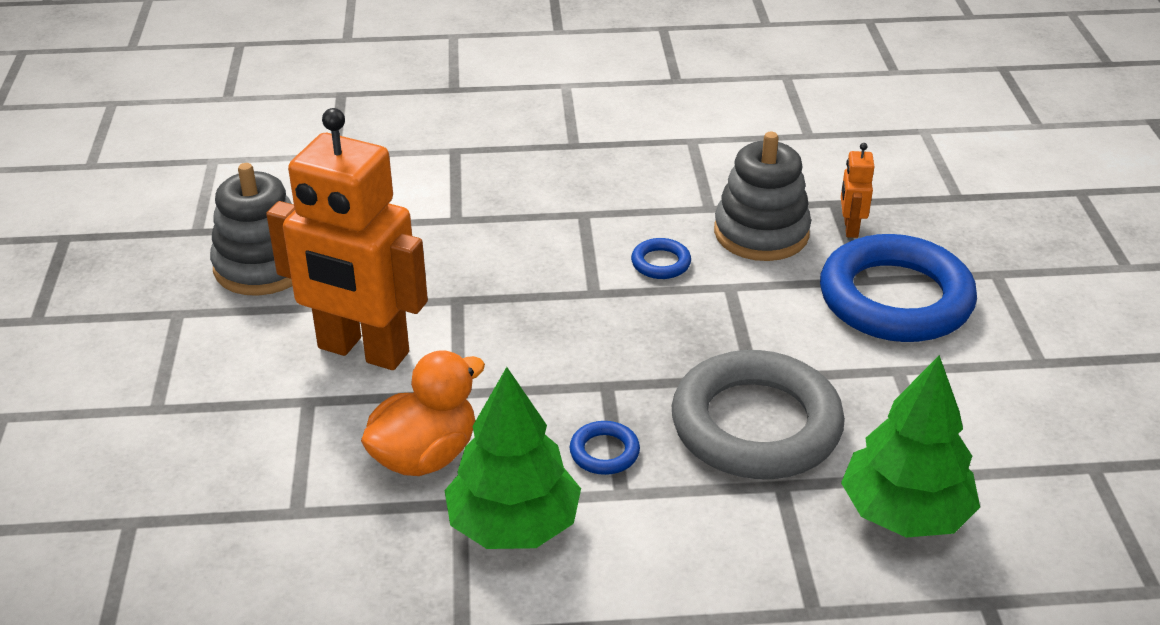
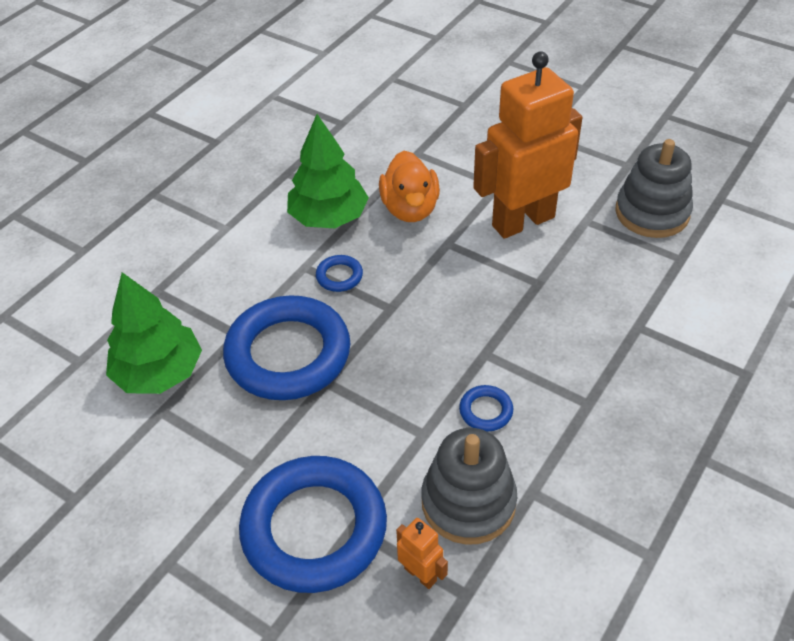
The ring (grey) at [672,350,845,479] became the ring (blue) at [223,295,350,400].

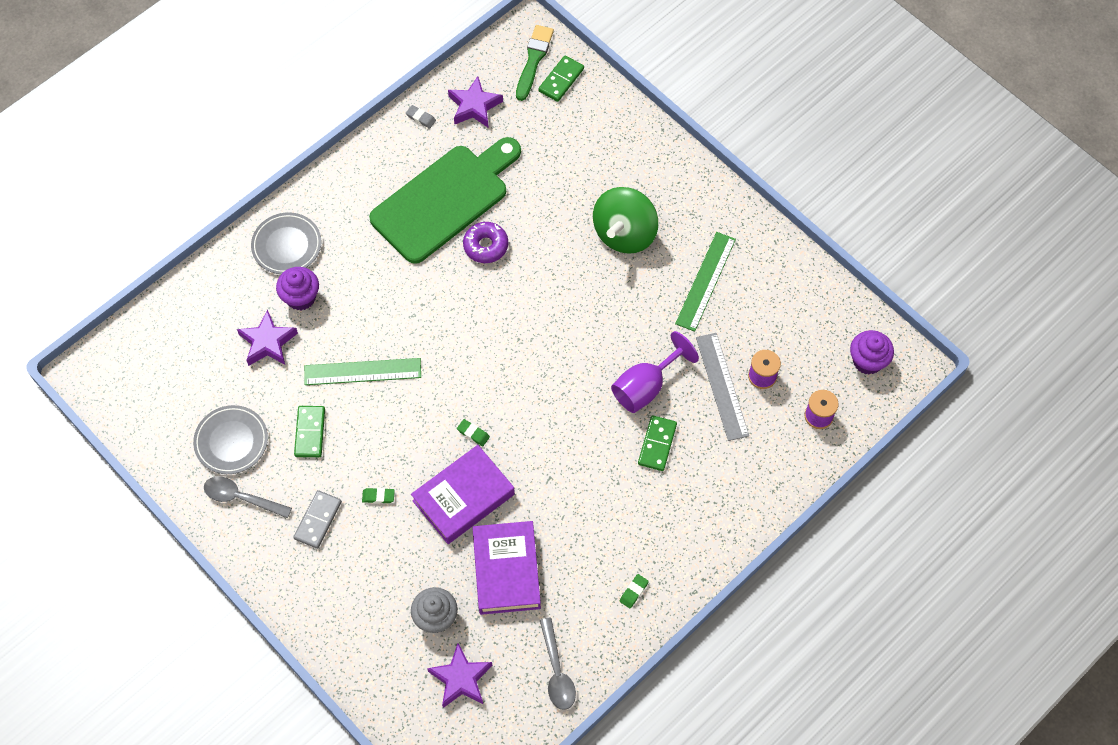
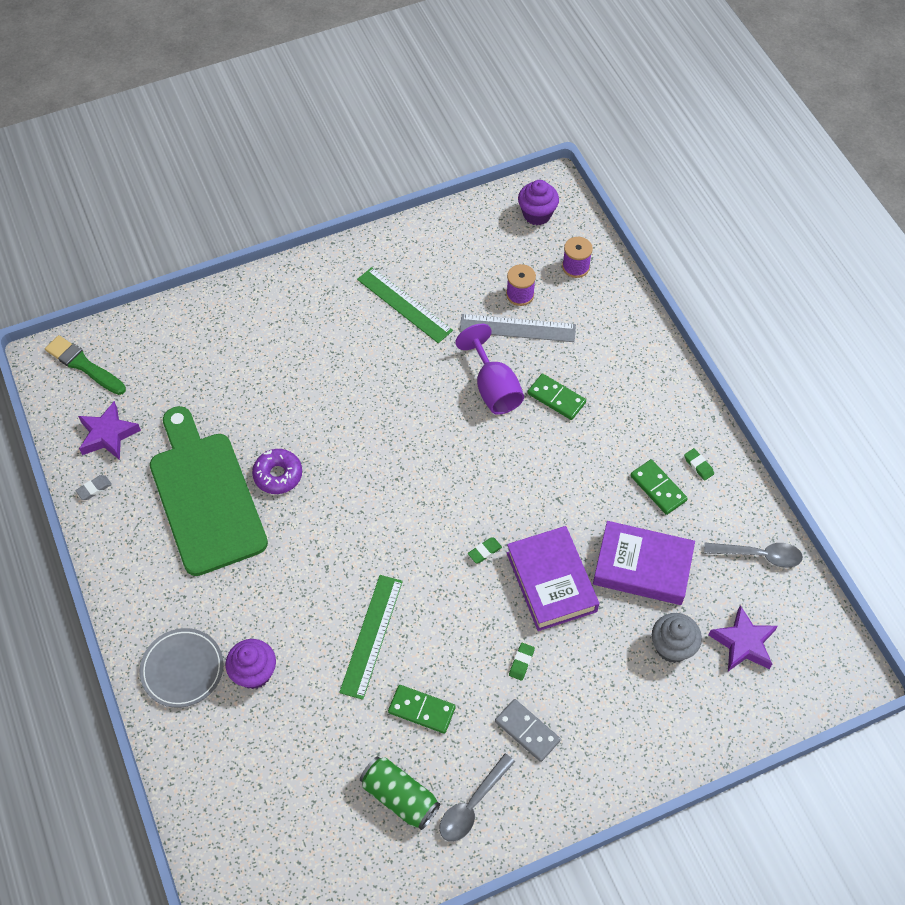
The domino (green) moved from [538,55,584,102] to [630,459,688,515].
The spinning top (green) at [593,187,658,254] disappeared.
The star (purple) at [237,309,298,366] disappeared.
The plate (grey) at [193,405,268,474] was replaced by the can (green) at [360,756,440,830].

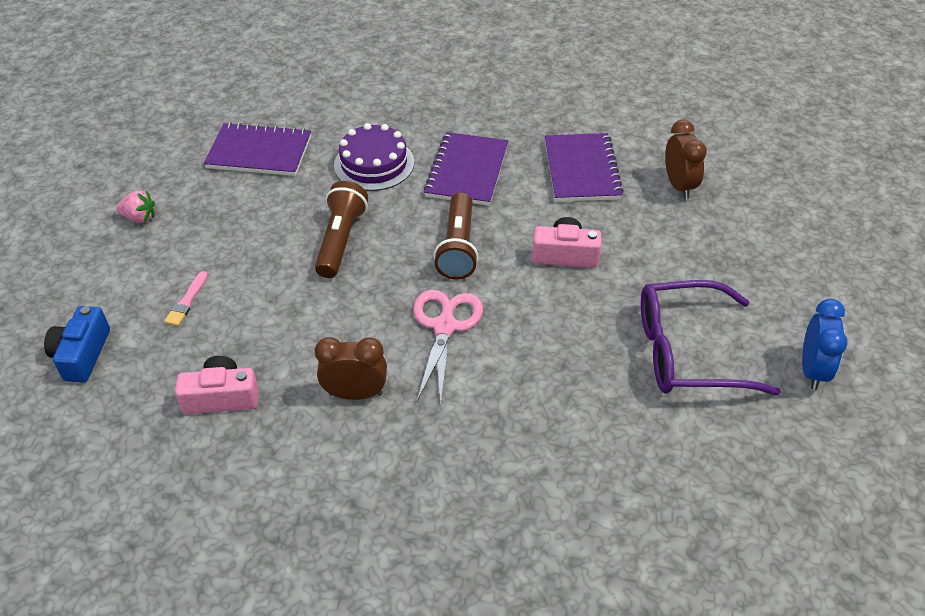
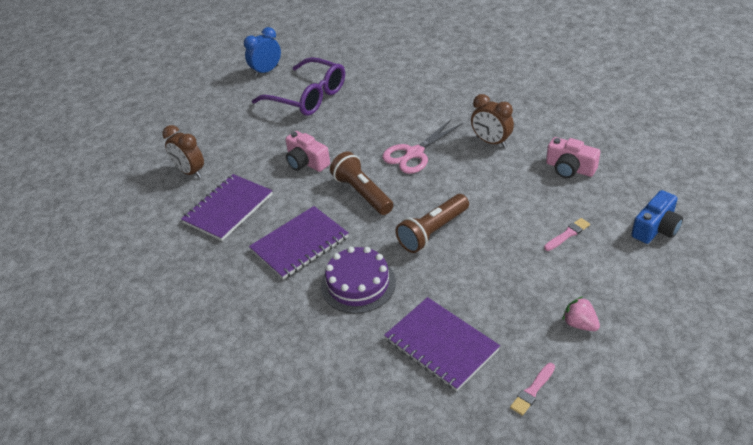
The clock (brown) at [665,120,707,199] turned 75 degrees counterclockwise.
The flashlight (brown) at [434,192,479,280] turned 75 degrees counterclockwise.
The brush (pink) at [510,363,555,416] appeared.

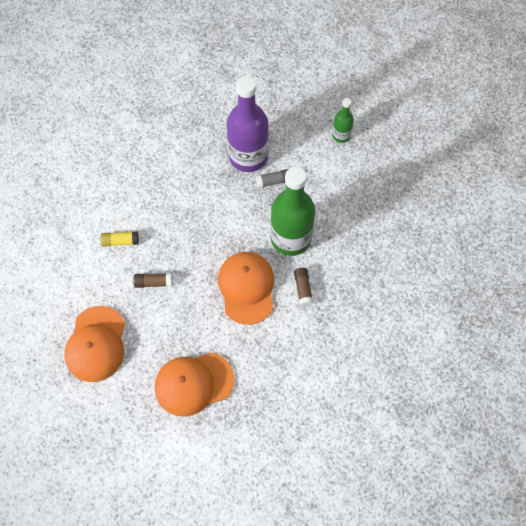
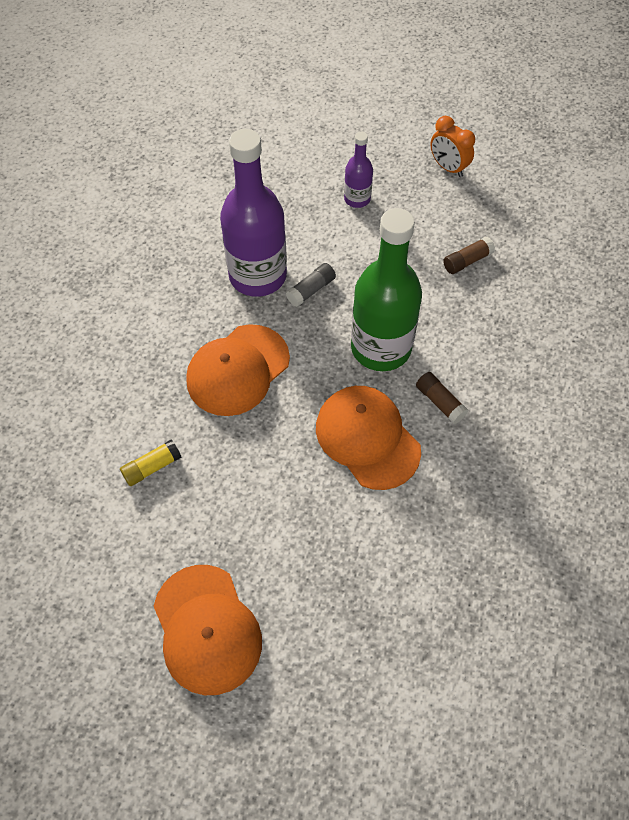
The bottle (green) at [332,98,354,143] became the bottle (purple) at [344,132,373,208].
The glue stick (brown) moved from [133,273,172,288] to [443,237,495,274].
The cap (orange) moved from [155,352,234,417] to [186,324,290,416].
The clock (orange) at [431,116,475,177] appeared.

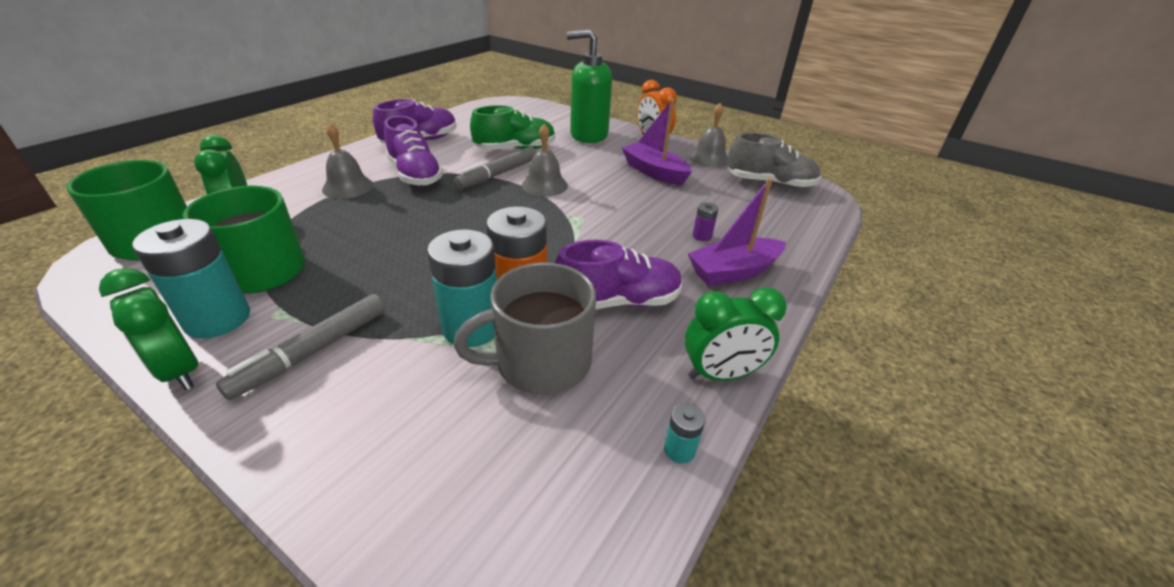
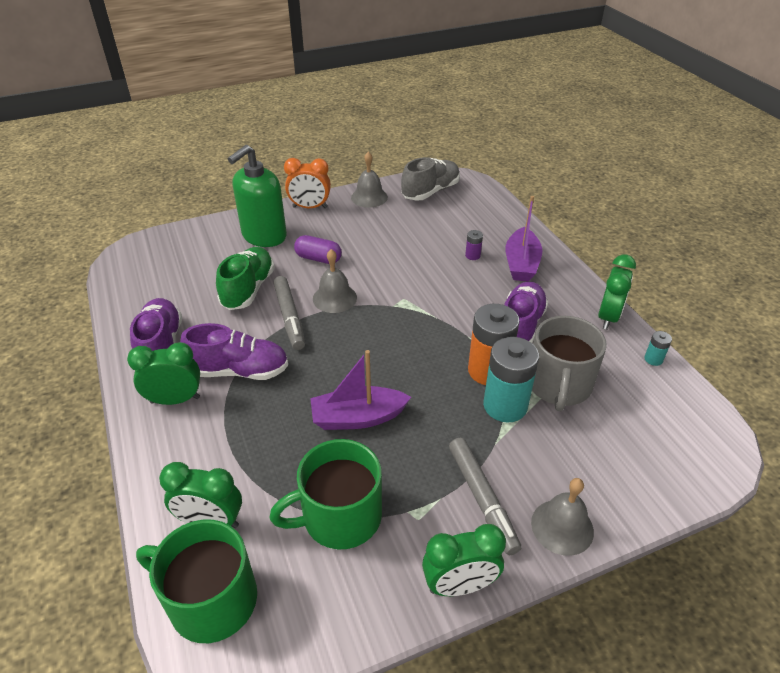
The boat (purple) moved from [622,99,692,185] to [310,350,411,430].
The bell (grey) moved from [322,123,373,199] to [531,478,594,556].
The battery (turquoise) at [132,219,250,339] disappeared.
The capsule (purple) at [294,235,342,264] appeared.
The clock (green) at [127,342,200,405] appeared.

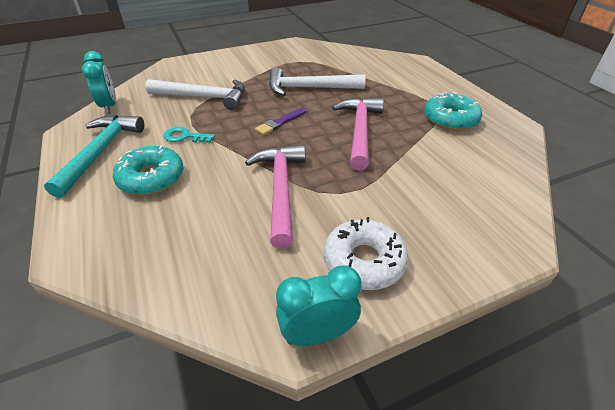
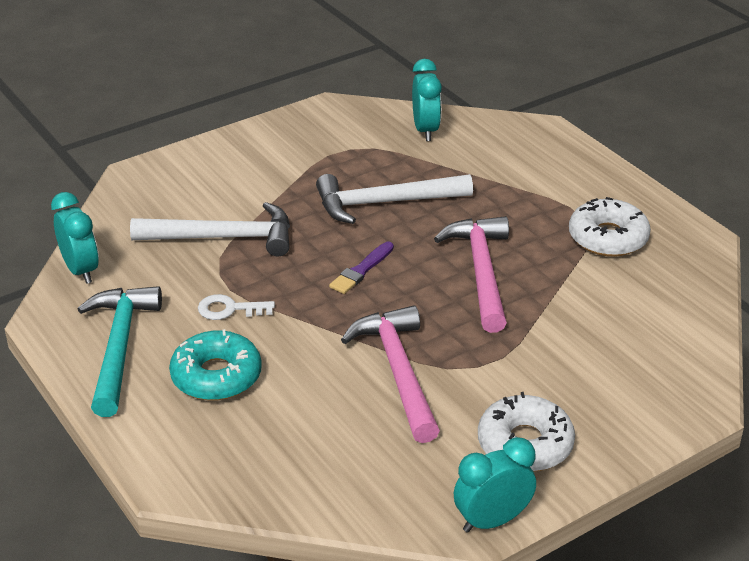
The donut (turquoise) at [425,92,482,131] became the donut (white) at [569,197,651,257].
The key (turquoise) at [163,127,215,143] became the key (white) at [198,294,275,320].
The clock (turquoise) at [412,59,442,141] appeared.

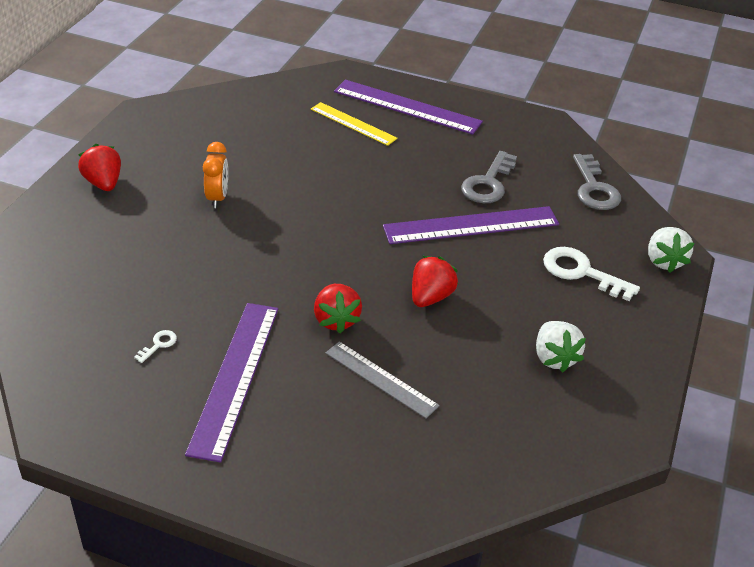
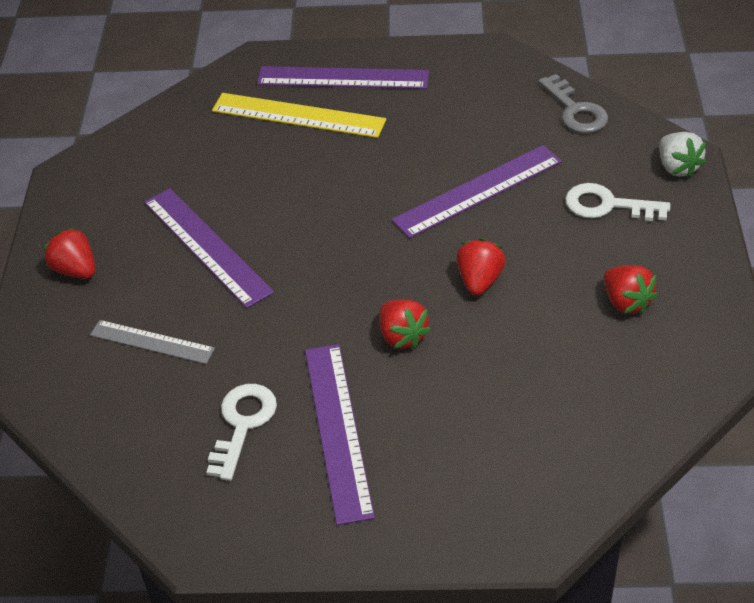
The ruler (yellow) at [311,102,398,146] changed to 1.60 times the size.
The clock (orange) at [203,142,228,208] was replaced by the ruler (purple) at [144,188,274,308].
The key (grey) at [461,151,517,203] disappeared.
The strawberry (white) at [536,321,586,372] became the strawberry (red) at [604,265,658,314].
The key (white) at [134,330,177,363] changed to 2.22 times the size.
The ruler (grey) moved from [326,341,440,419] to [90,320,215,364].

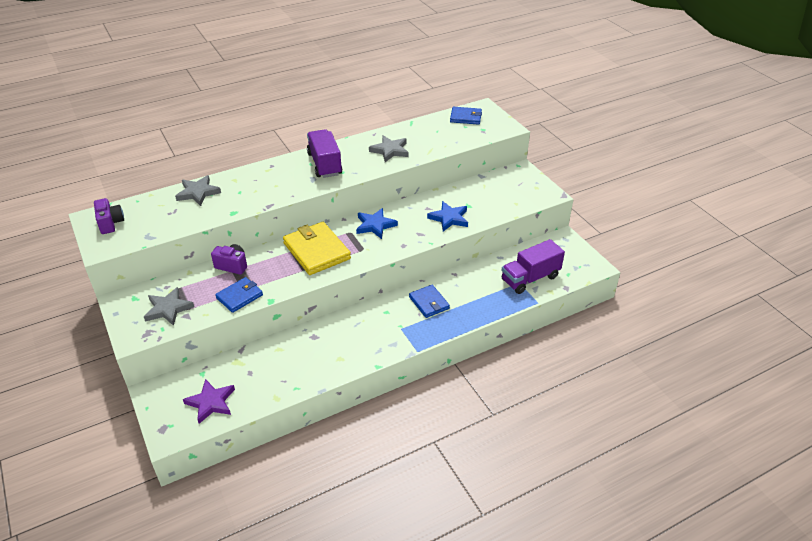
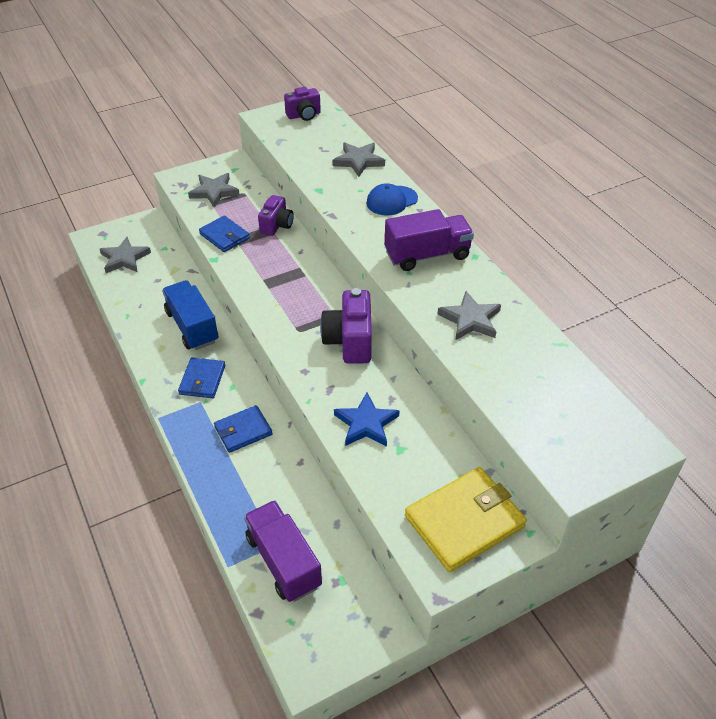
The wallet (blue) moved from [450,107,482,125] to [178,357,225,398].
The star (blue) at [356,208,398,239] was replaced by the camera (purple) at [320,288,372,364].
The wallet (yellow) moved from [283,222,351,275] to [405,467,527,572].
The star (purple) at [183,379,235,424] became the star (grey) at [100,237,151,273].
The cap (blue) at [366,183,418,216] appeared.
The truck (blue) at [162,280,218,350] appeared.

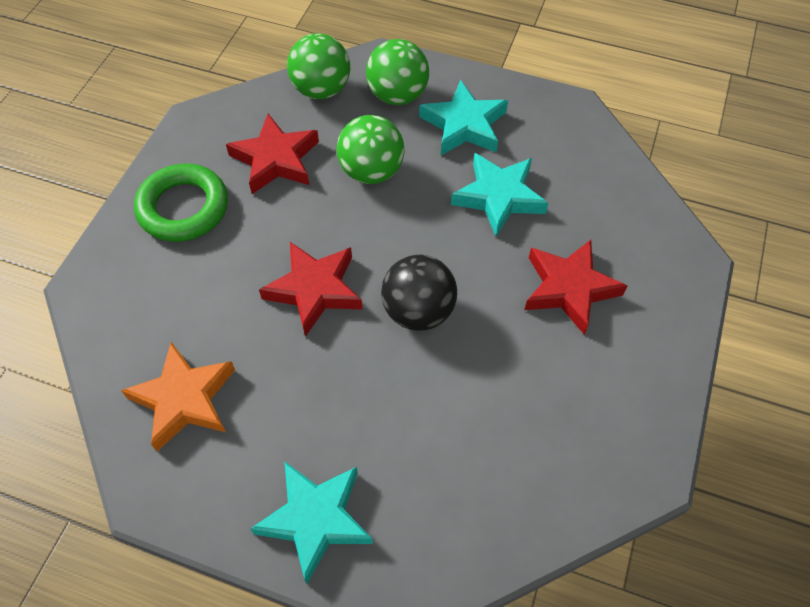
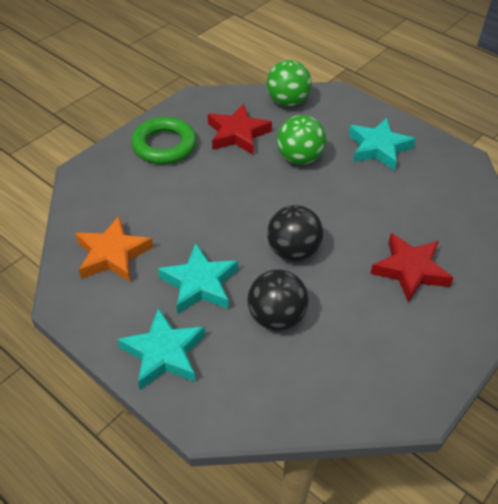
The ball (green) at [366,39,429,105] disappeared.
The star (turquoise) moved from [451,153,548,237] to [158,243,238,314].
The star (red) at [259,242,362,337] disappeared.
The ball (black) at [247,269,309,331] appeared.

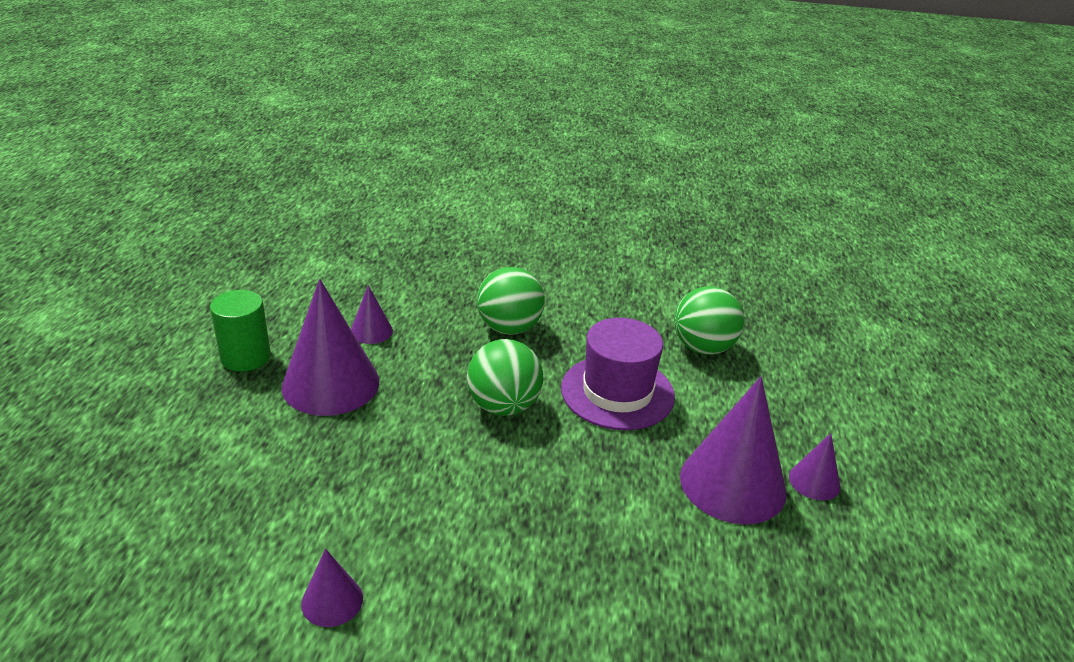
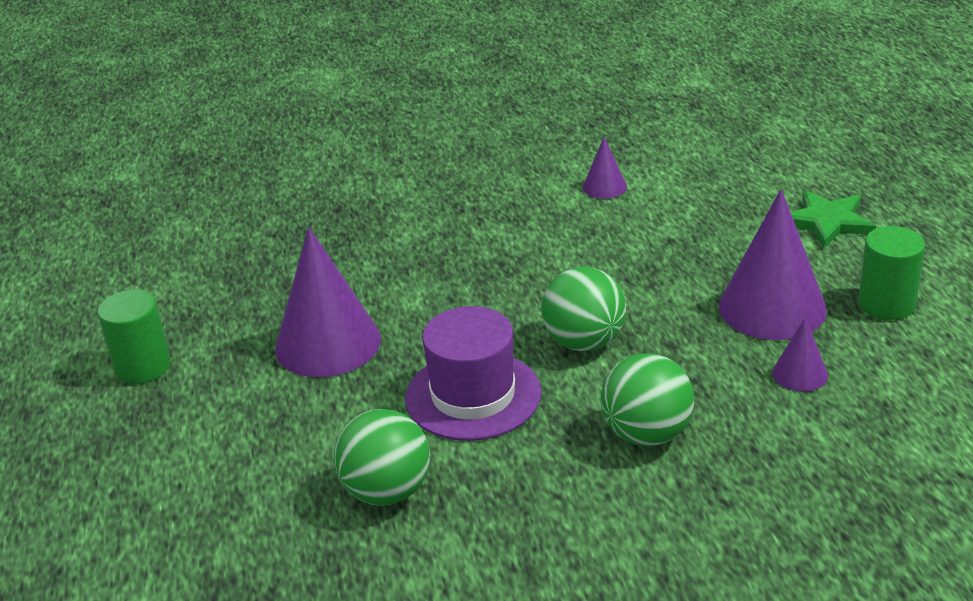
The cone (purple) at [789,433,840,500] disappeared.
The star (green) at [790,190,876,249] appeared.
The cylinder (green) at [98,290,171,384] appeared.

